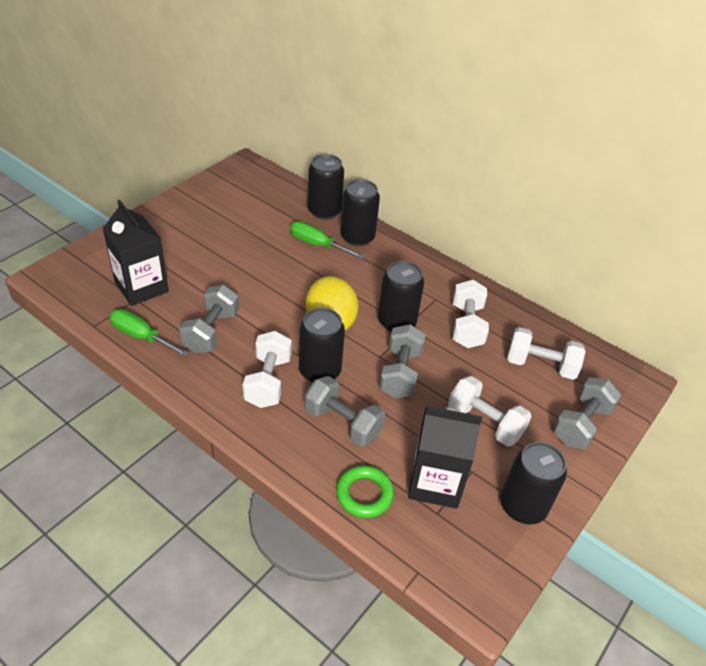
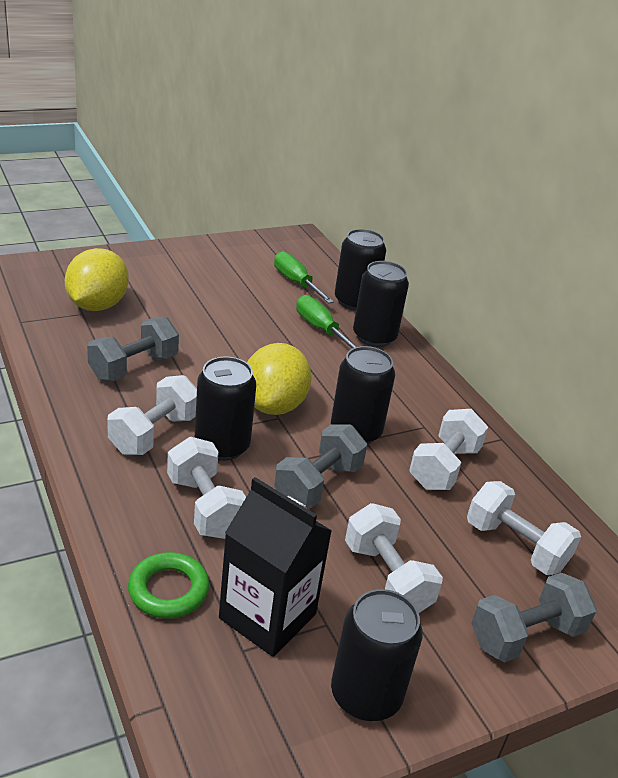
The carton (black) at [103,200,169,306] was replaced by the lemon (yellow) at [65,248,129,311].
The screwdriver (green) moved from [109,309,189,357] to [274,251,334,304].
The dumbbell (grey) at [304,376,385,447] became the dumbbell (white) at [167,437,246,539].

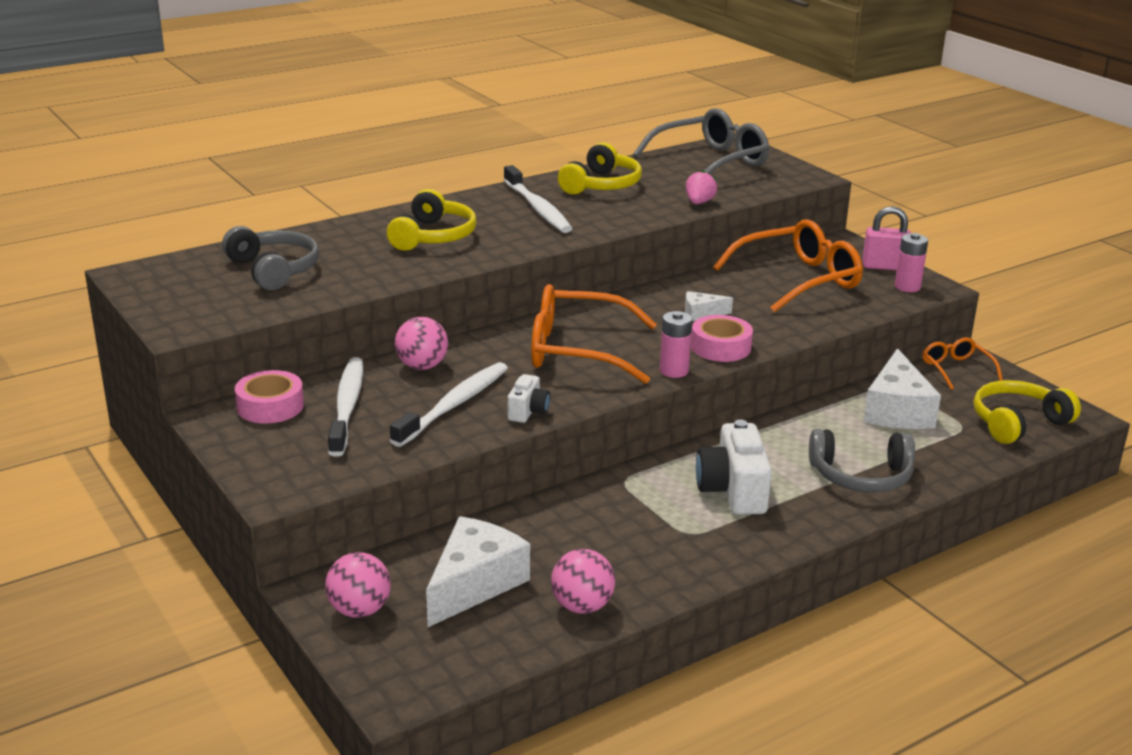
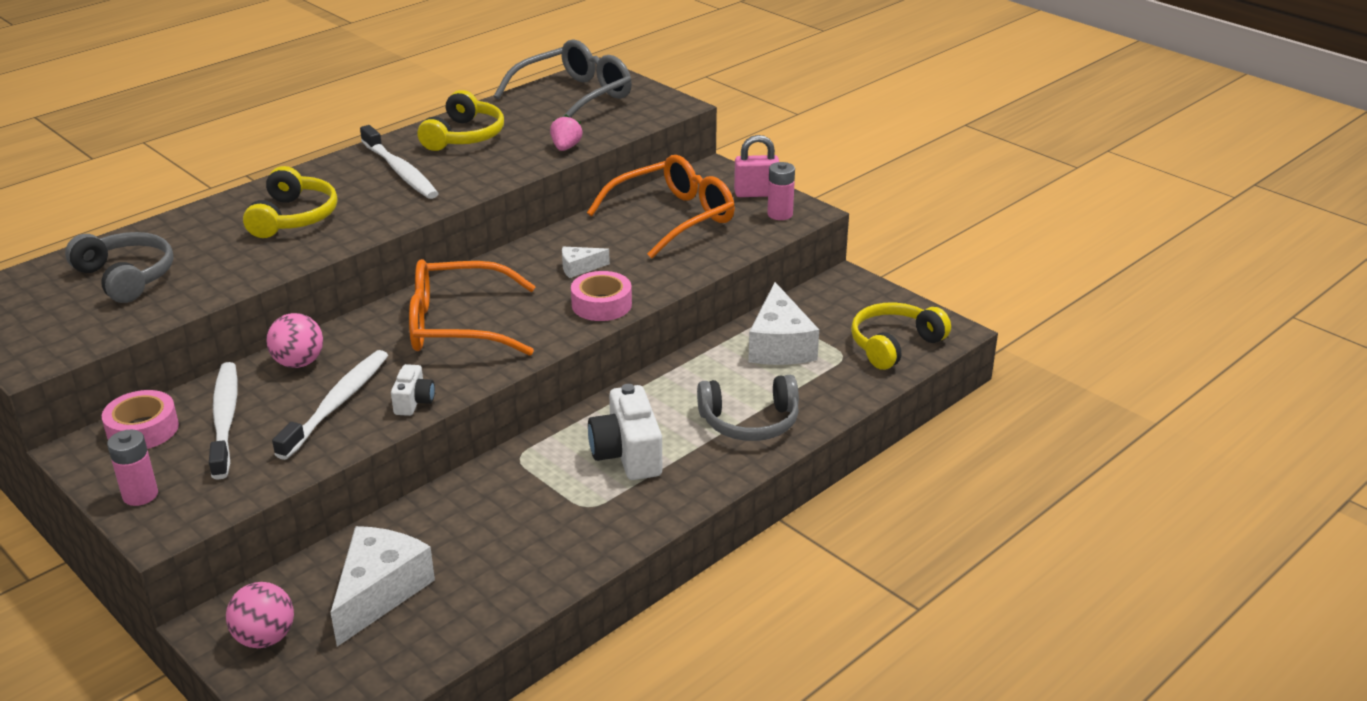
The battery (pink) moved from [660,311,692,378] to [107,430,158,506].
The glasses (orange) at [922,337,1003,390] disappeared.
The ball (pink) at [551,549,615,614] disappeared.

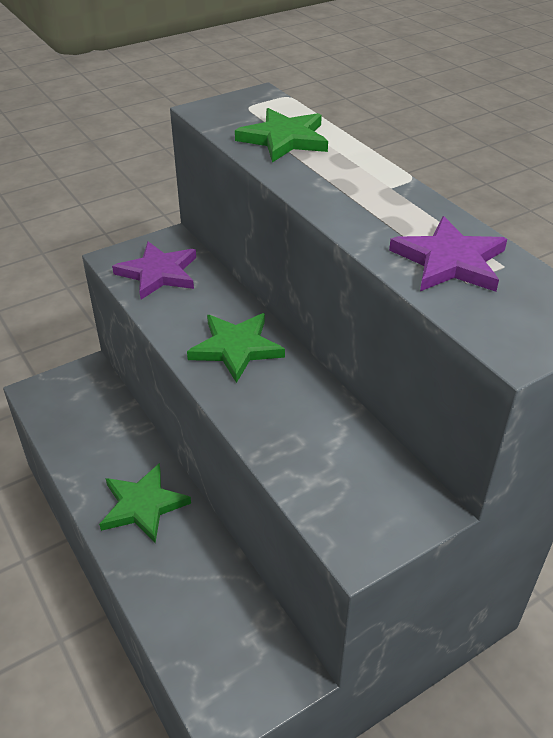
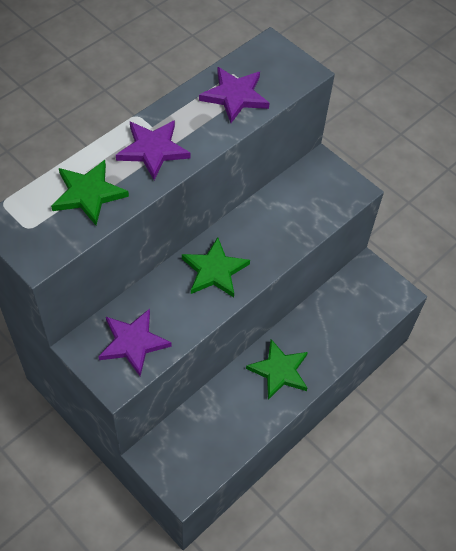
The star (purple) at [116,120,191,180] appeared.

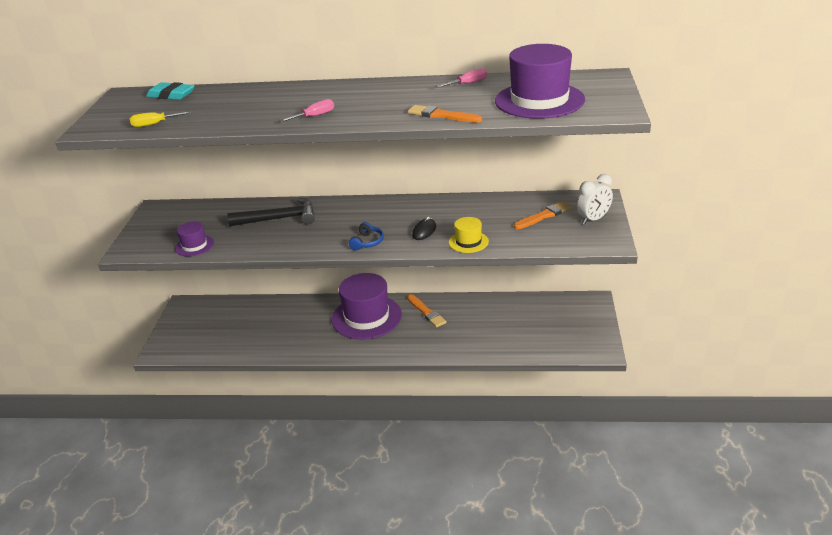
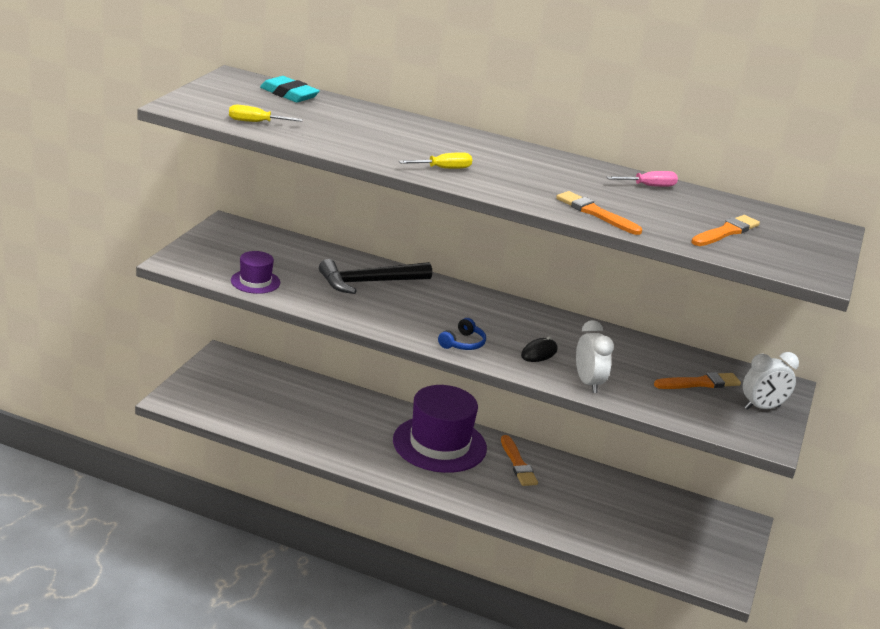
The hat (purple) at [495,44,585,119] was replaced by the brush (orange) at [691,215,760,246].
The screwdriver (pink) at [279,99,334,122] became the screwdriver (yellow) at [399,152,472,169].
The hammer (black) at [227,198,315,226] turned 150 degrees clockwise.
The hat (yellow) at [449,217,489,253] was replaced by the clock (white) at [576,320,614,393].

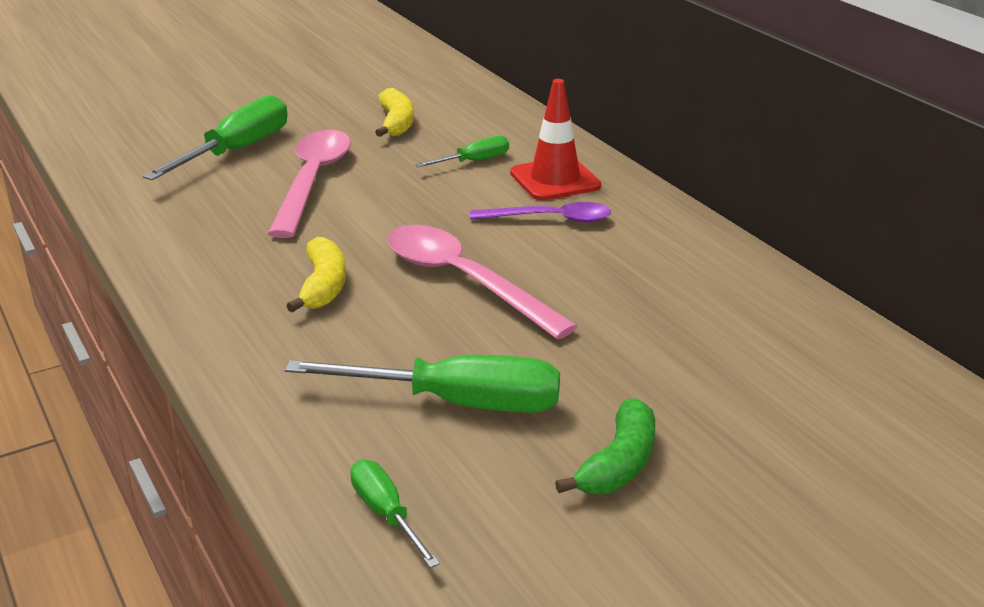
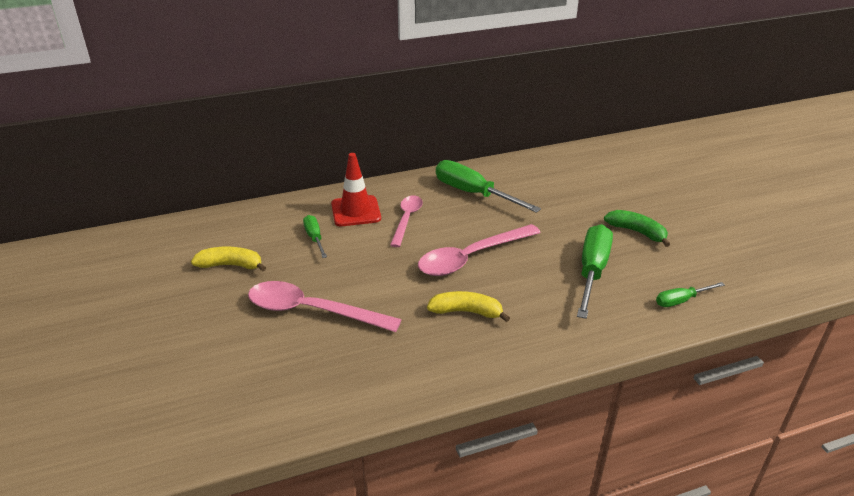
The screwdriver (green) moved from [143,95,288,180] to [436,160,541,213].
The spoon (purple) at [470,202,612,223] became the spoon (pink) at [390,195,423,247].

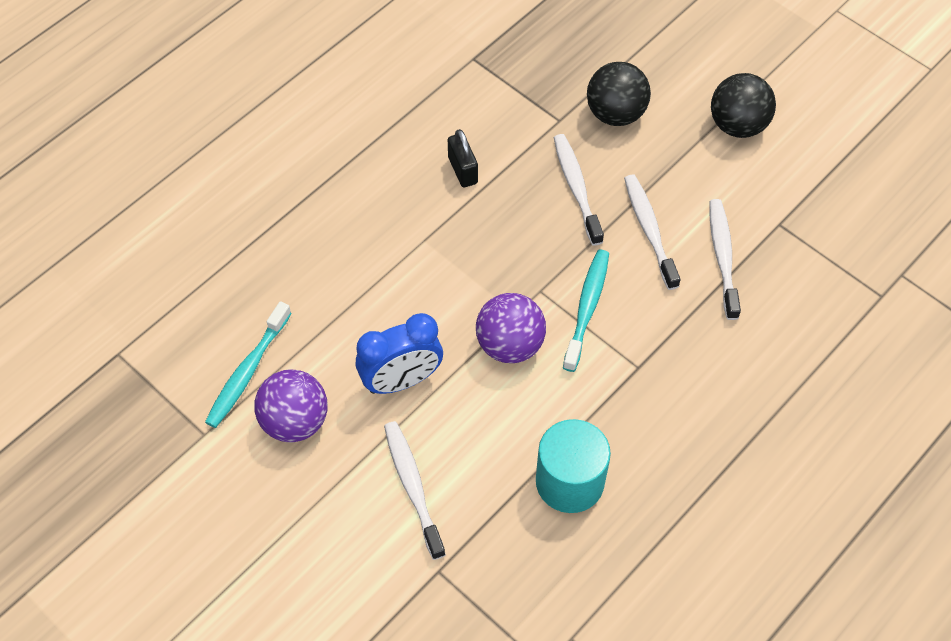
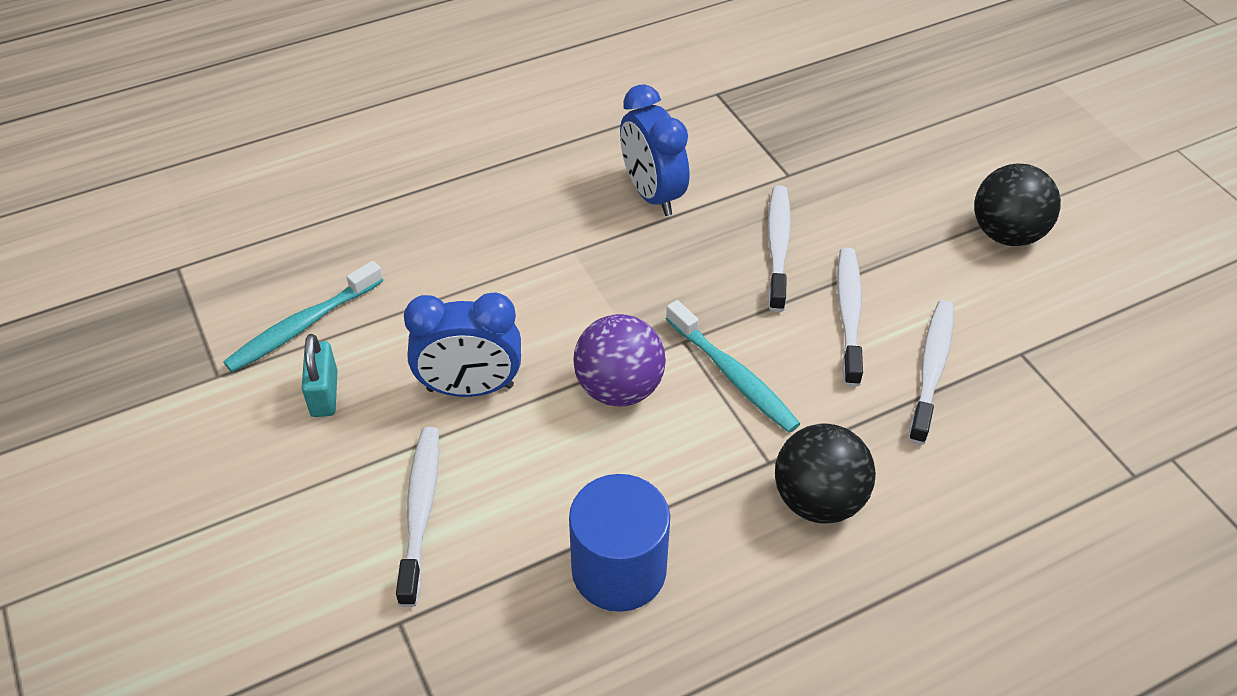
The ball (black) moved from [587,62,651,126] to [775,423,876,524].
The padlock (black) at [448,129,478,187] was replaced by the clock (blue) at [620,84,689,216].
The toothbrush (turquoise) at [563,250,609,372] turned 105 degrees clockwise.
The ball (purple) at [254,369,328,442] was replaced by the padlock (turquoise) at [302,334,338,417].
The cylinder (turquoise) at [536,419,611,513] became the cylinder (blue) at [569,474,670,612].

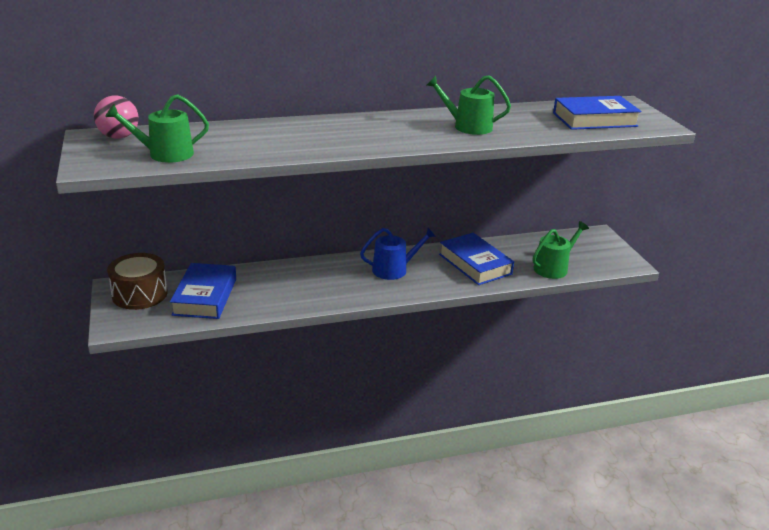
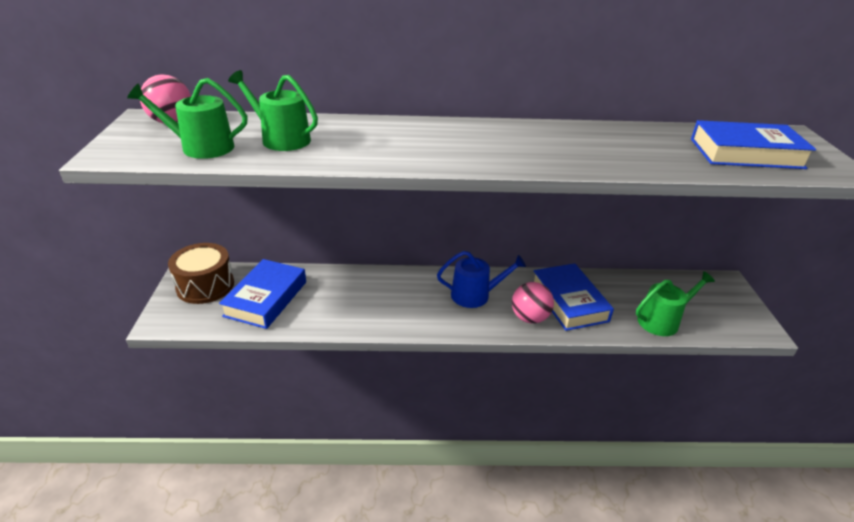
The watering can (green) moved from [427,75,511,135] to [228,70,318,151].
The ball (pink) at [512,282,554,324] appeared.

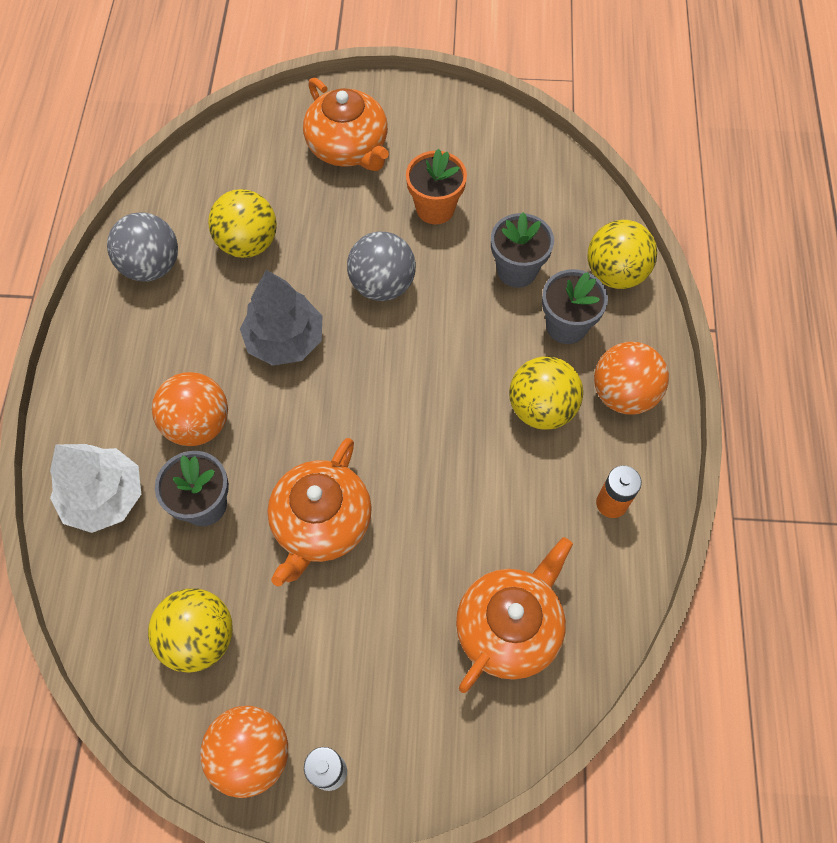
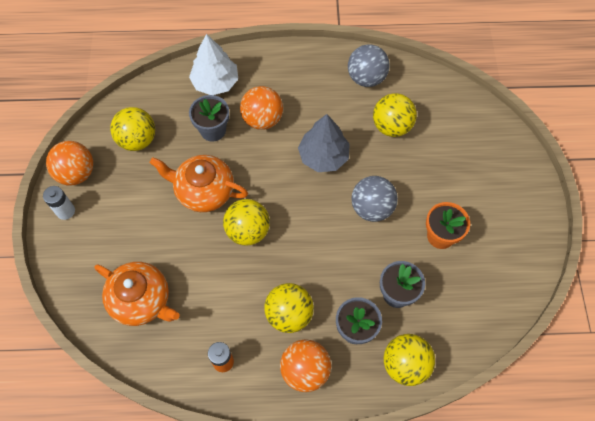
The teapot (orange) at [303,78,389,171] disappeared.
The ball (yellow) at [223,199,270,246] appeared.

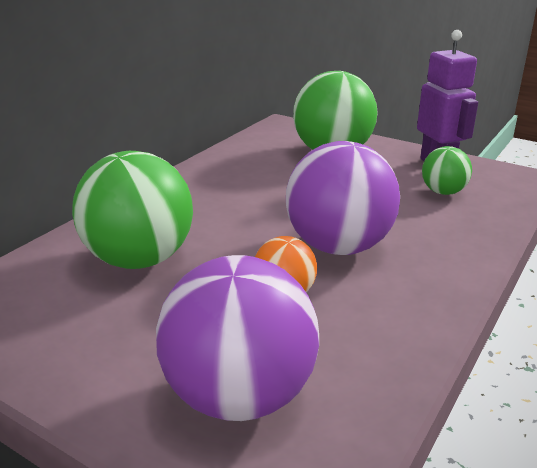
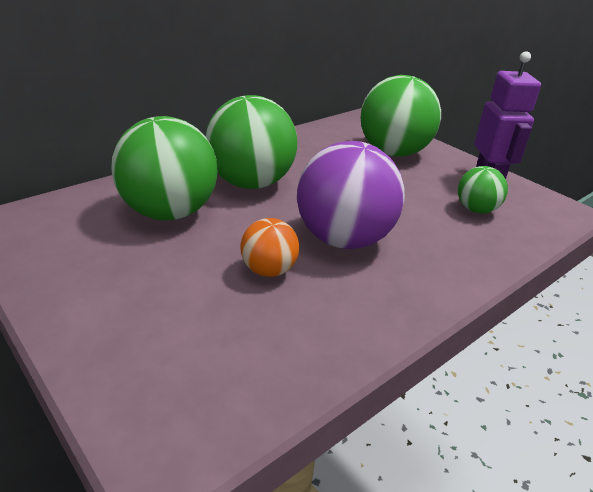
The ball (purple) at [156,255,319,421] disappeared.
The ball (green) at [206,95,297,189] appeared.

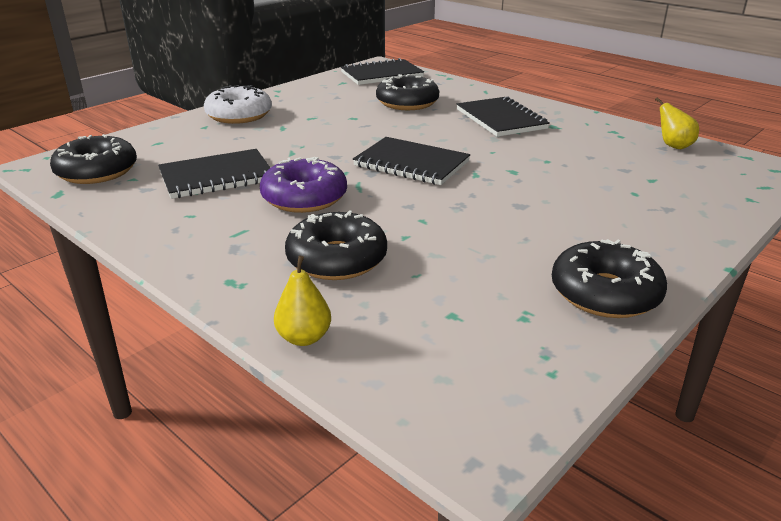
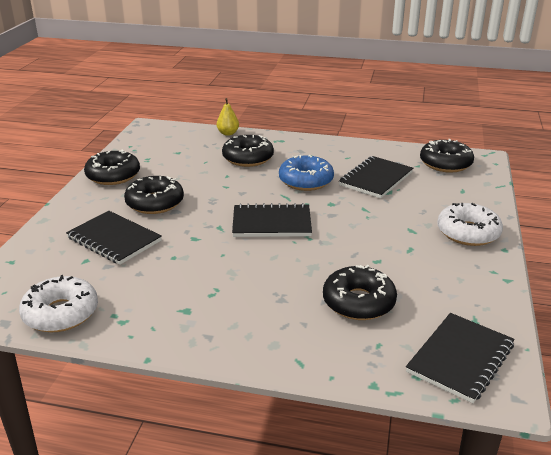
The notebook (black) moved from [457,96,550,137] to [66,211,162,265].
The pear (yellow) at [655,97,699,149] was replaced by the donut (white) at [19,275,98,332].
The donut (purple) at [260,157,347,213] became the donut (blue) at [279,155,334,191].
The donut (black) at [124,176,184,214] appeared.

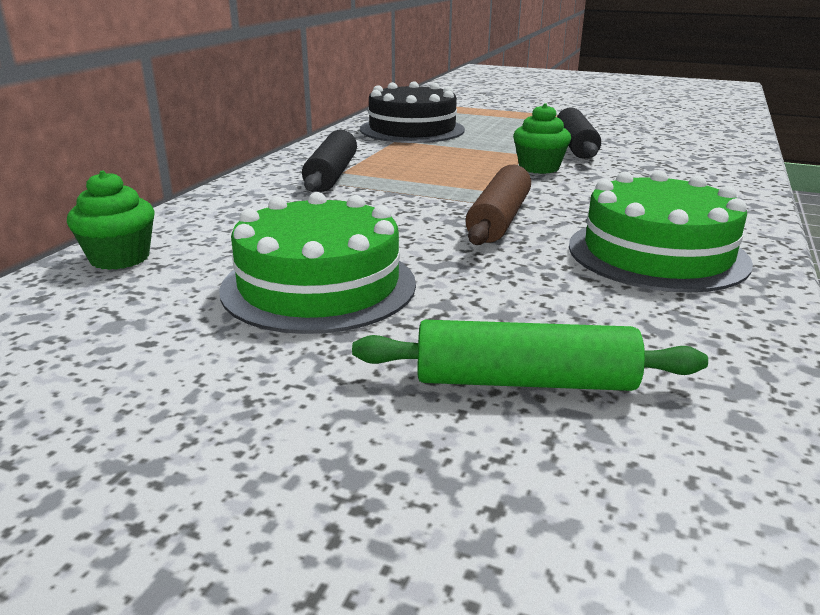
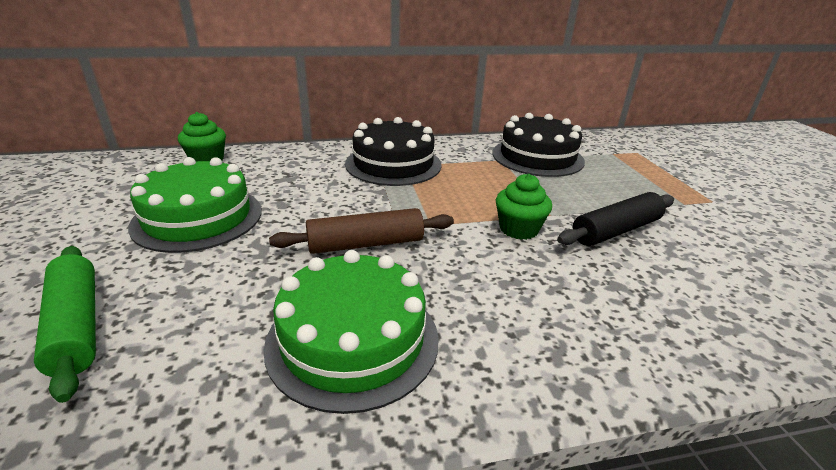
The rolling pin (black) at [302,130,357,192] was replaced by the cake (black) at [345,117,442,186].

